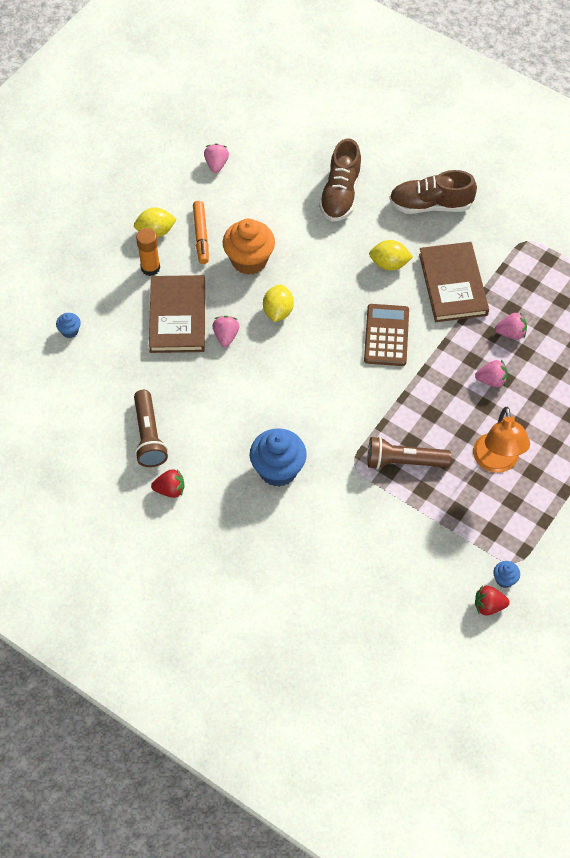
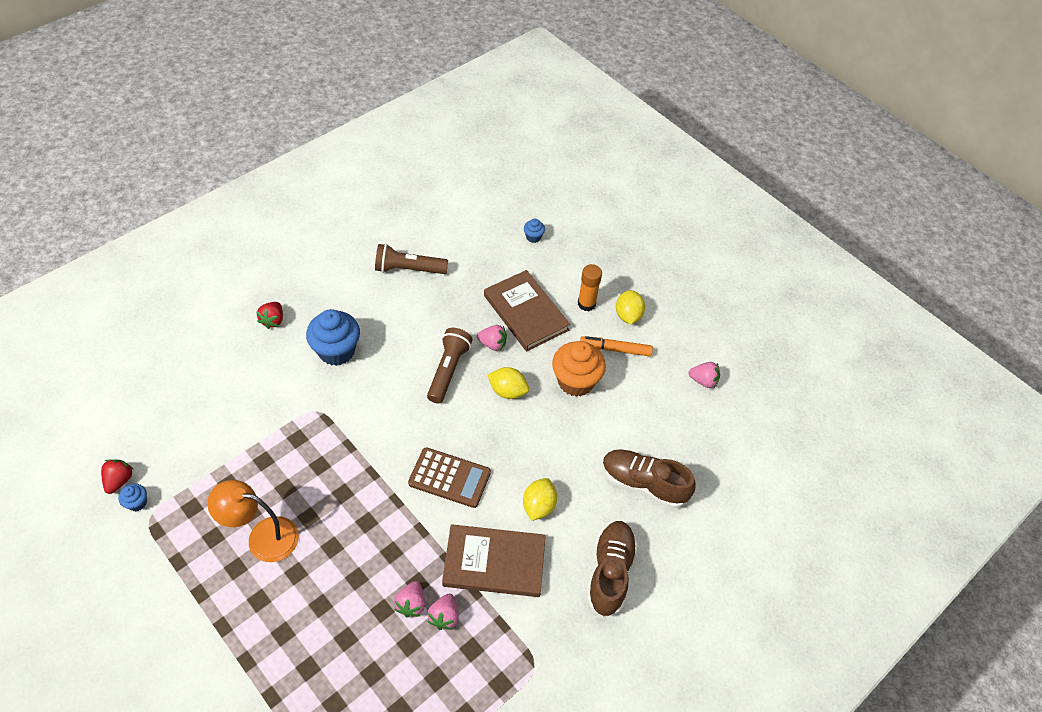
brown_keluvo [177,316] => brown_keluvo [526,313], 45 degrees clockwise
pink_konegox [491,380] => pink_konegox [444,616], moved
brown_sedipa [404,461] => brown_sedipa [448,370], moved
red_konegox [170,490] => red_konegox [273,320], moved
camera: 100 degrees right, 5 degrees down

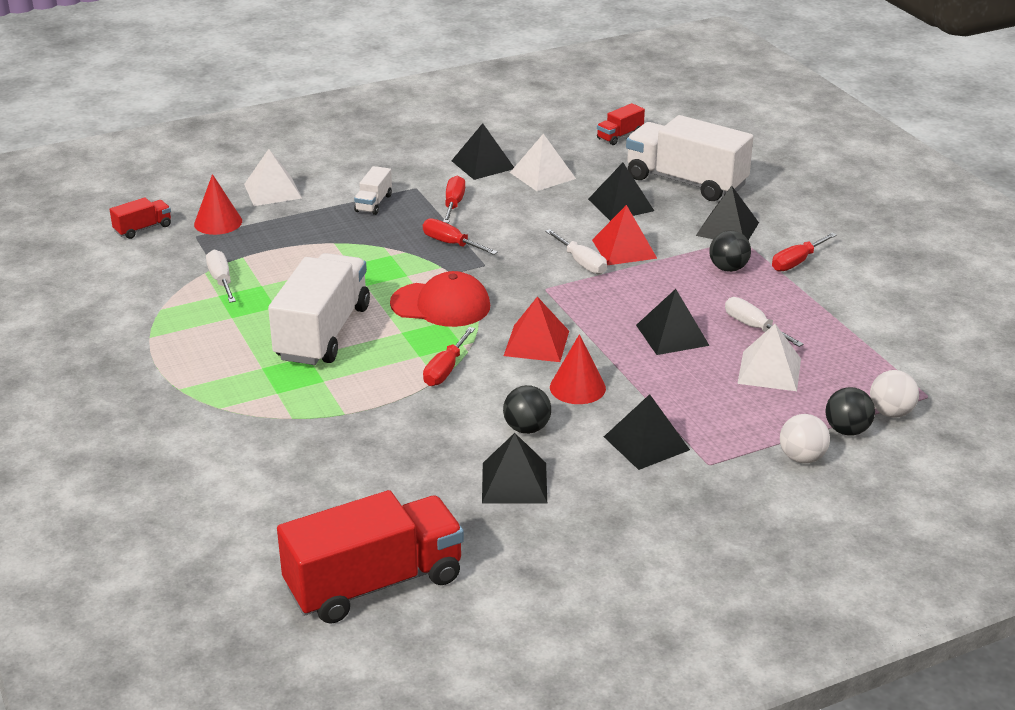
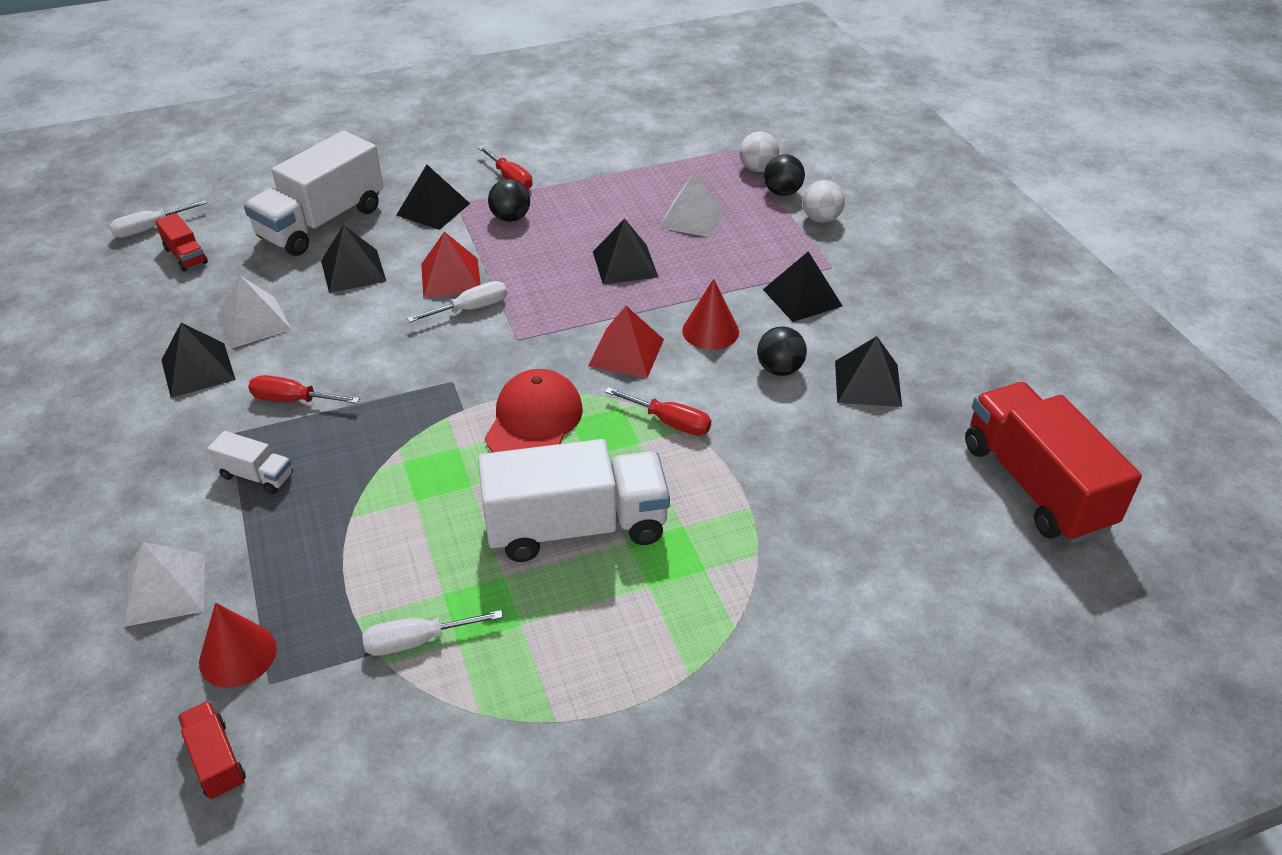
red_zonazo [451,244] => nothing
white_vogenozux [323,333] => white_vogenozux [576,527], 150 degrees clockwise
white_zonazo [753,327] => white_zonazo [150,228], moved
camera: 85 degrees left, 10 degrees up

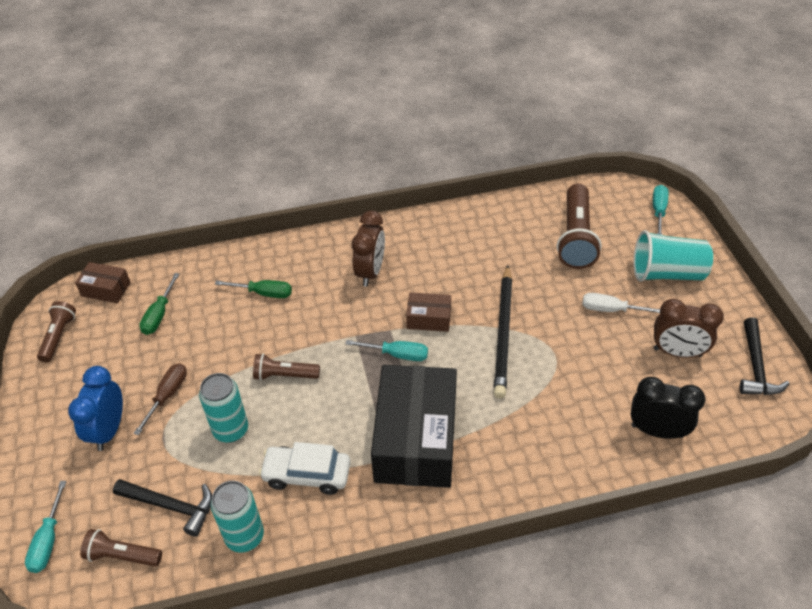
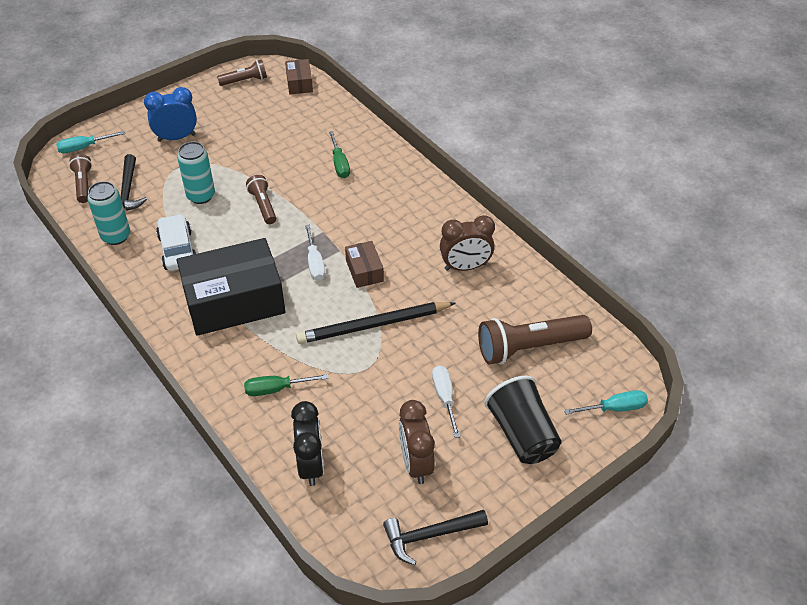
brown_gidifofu [370,272] => brown_gidifofu [465,267], moved
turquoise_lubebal [667,273] => black_lubebal [522,434]
green_zonazo [159,315] => green_zonazo [276,389], moved
turquoise_zonazo [397,354] => white_zonazo [315,263]
brown_zonazo [167,396] => nothing
camera: 65 degrees right, 0 degrees up

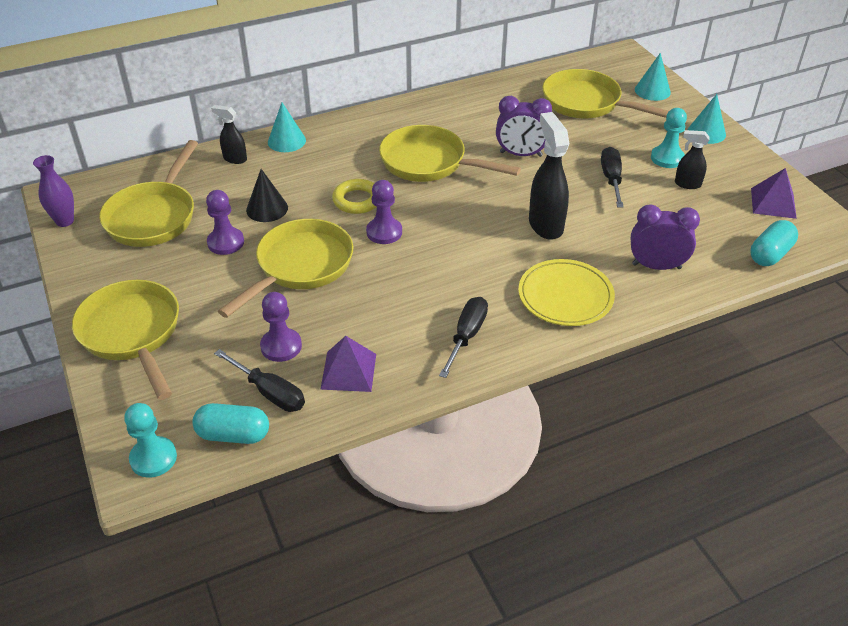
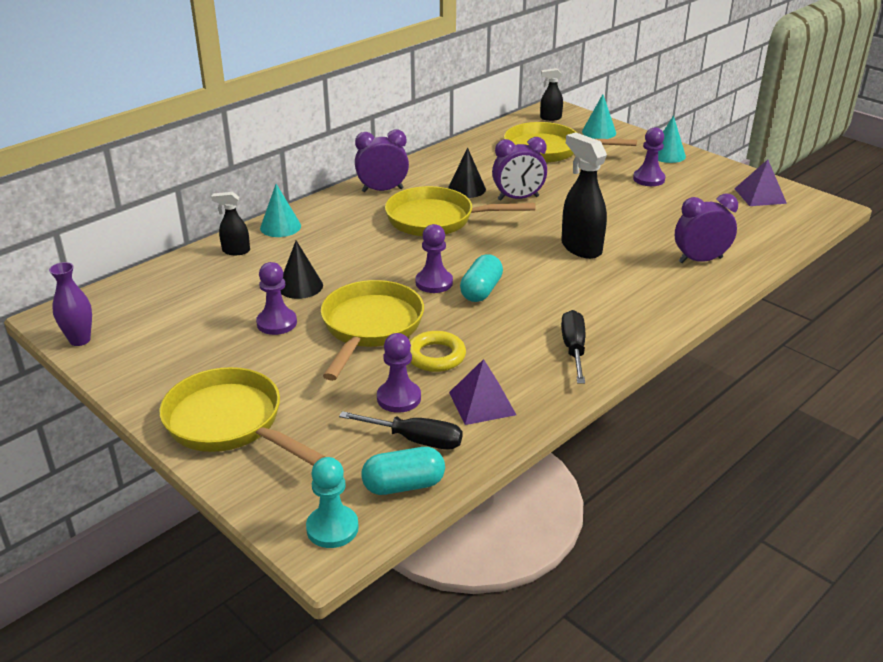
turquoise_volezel [667,158] => purple_volezel [648,179]
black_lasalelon [687,184] => black_lasalelon [550,118], moved
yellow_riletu [154,216] => nothing
black_zonazo [611,179] => nothing
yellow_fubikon [357,200] => yellow_fubikon [435,356], moved
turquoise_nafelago [770,254] => turquoise_nafelago [481,291], moved
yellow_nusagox [565,296] => nothing
nothing => purple_gidifofu [382,190]
nothing => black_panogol [466,189]
camera: 20 degrees left, 10 degrees down

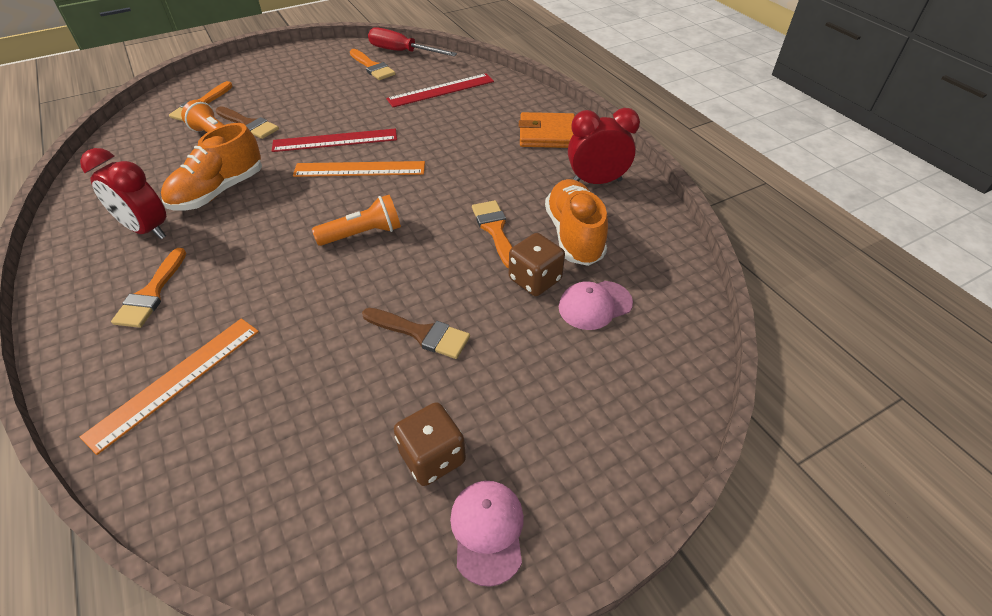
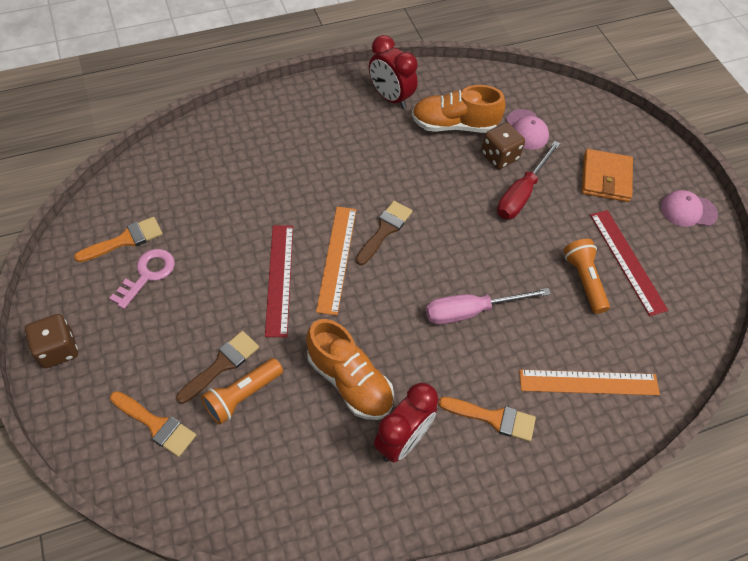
red_zonazo [402,52] => red_zonazo [521,194], moved
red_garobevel [441,90] => red_garobevel [627,261], moved
red_gidifofu [596,182] => red_gidifofu [390,97], 45 degrees counterclockwise
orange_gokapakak [547,134] => orange_gokapakak [605,178], moved
orange_sedipa [363,234] => orange_sedipa [584,280], moved
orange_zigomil [495,230] => nothing
brown_zigomil [421,333] => brown_zigomil [385,230], moved
orange_garobevel [176,381] => orange_garobevel [588,382], 45 degrees counterclockwise
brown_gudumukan [432,457] => brown_gudumukan [58,349], moved
nothing => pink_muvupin [147,275]
nothing => pink_zonazo [471,311]
camera: 85 degrees left, 10 degrees up

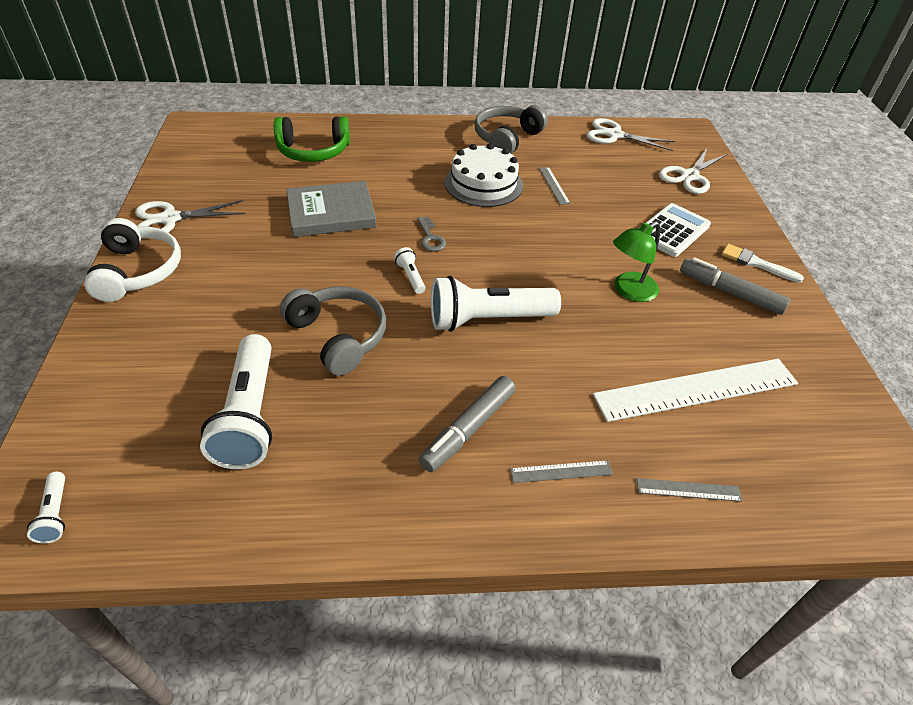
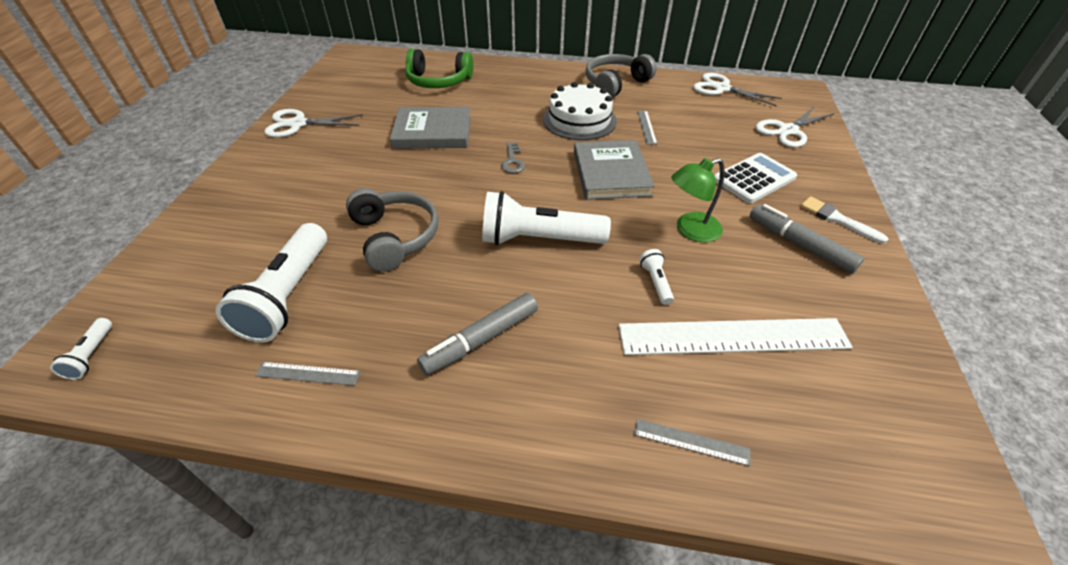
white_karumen [138,271] => nothing
white_sedipa [410,277] => white_sedipa [655,282], moved
grey_garobevel [561,471] => grey_garobevel [308,373], moved
nothing => grey_keluvo [611,173]
camera: 15 degrees right, 0 degrees up

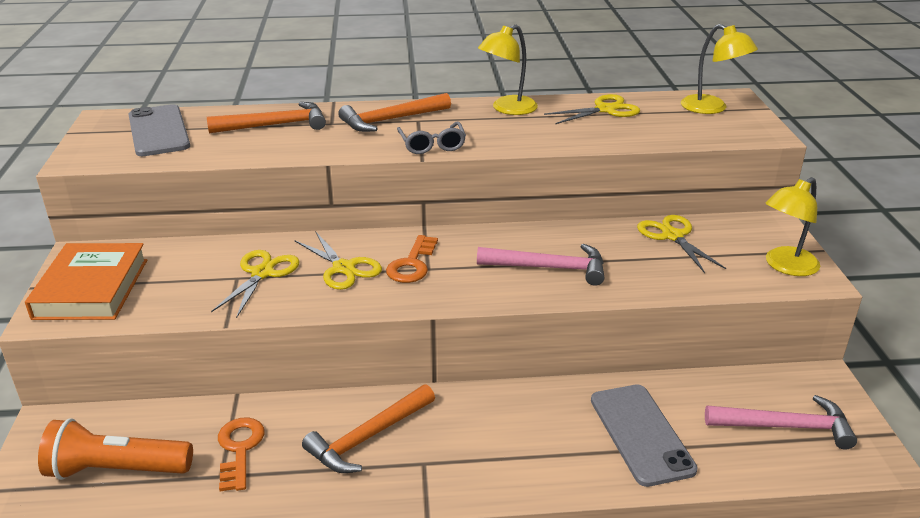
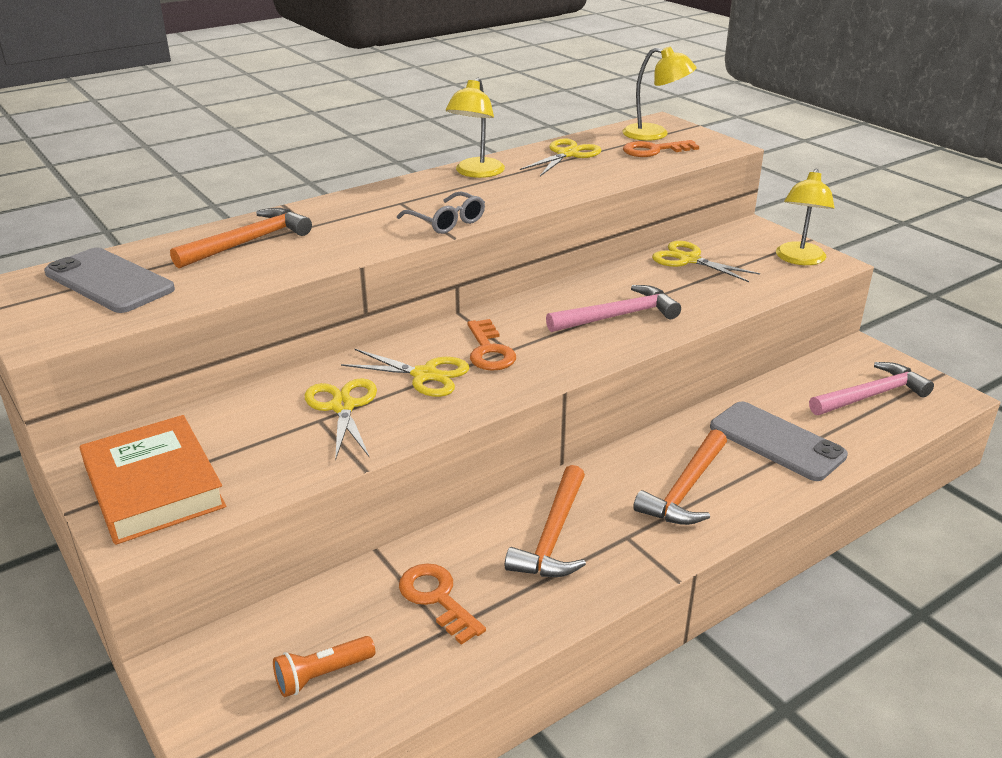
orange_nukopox [391,120] => orange_nukopox [685,489], moved
orange_sedipa [116,470] => orange_sedipa [322,675], x0.57
nothing => orange_muvupin [654,150]
camera: 30 degrees left, 0 degrees up

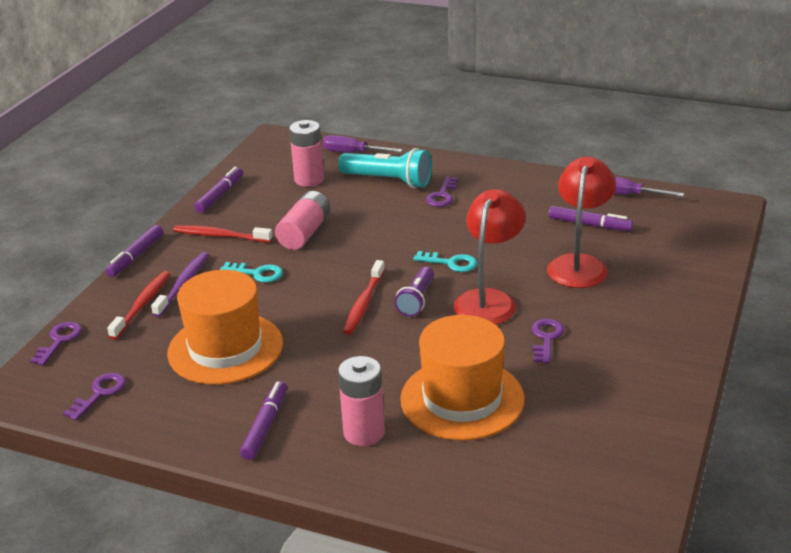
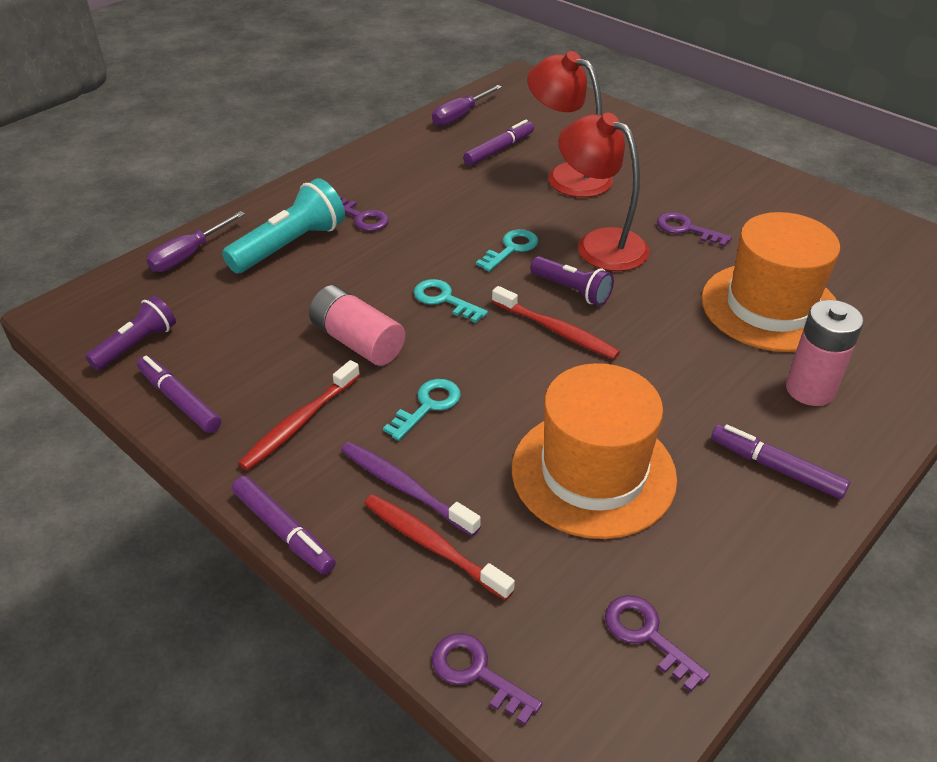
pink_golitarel [309,179] => nothing
nothing => turquoise_muvupin [444,299]
nothing => purple_sedipa [137,345]
camera: 70 degrees left, 10 degrees up

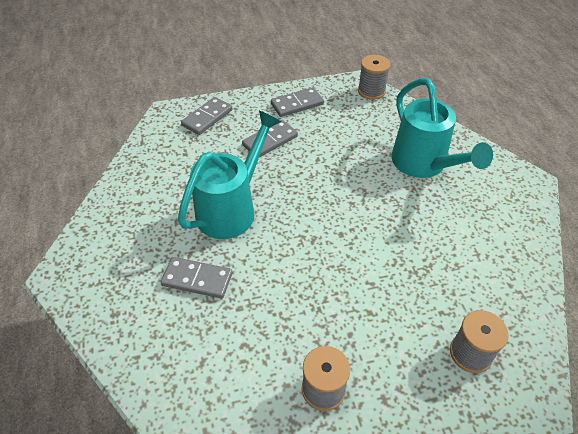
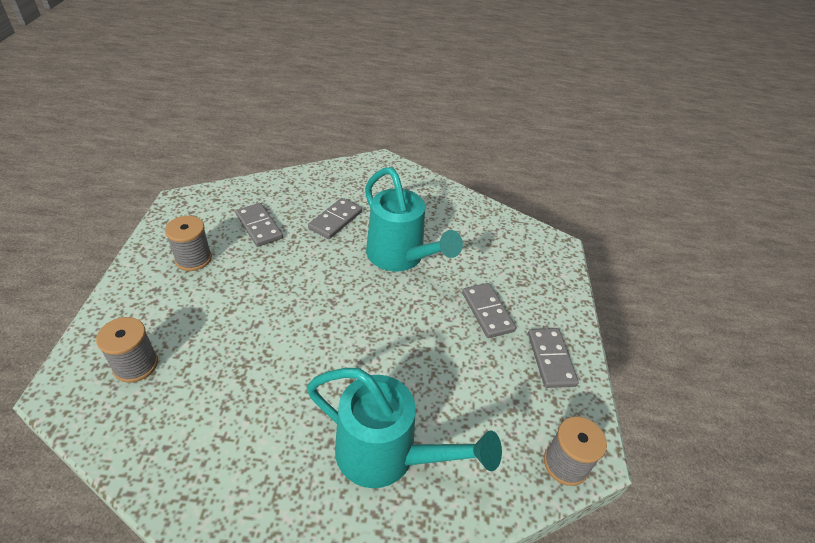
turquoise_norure [423,164] => turquoise_norure [386,455], 150 degrees counterclockwise
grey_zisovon [207,117] => grey_zisovon [259,226], moved
camera: 105 degrees right, 5 degrees down

